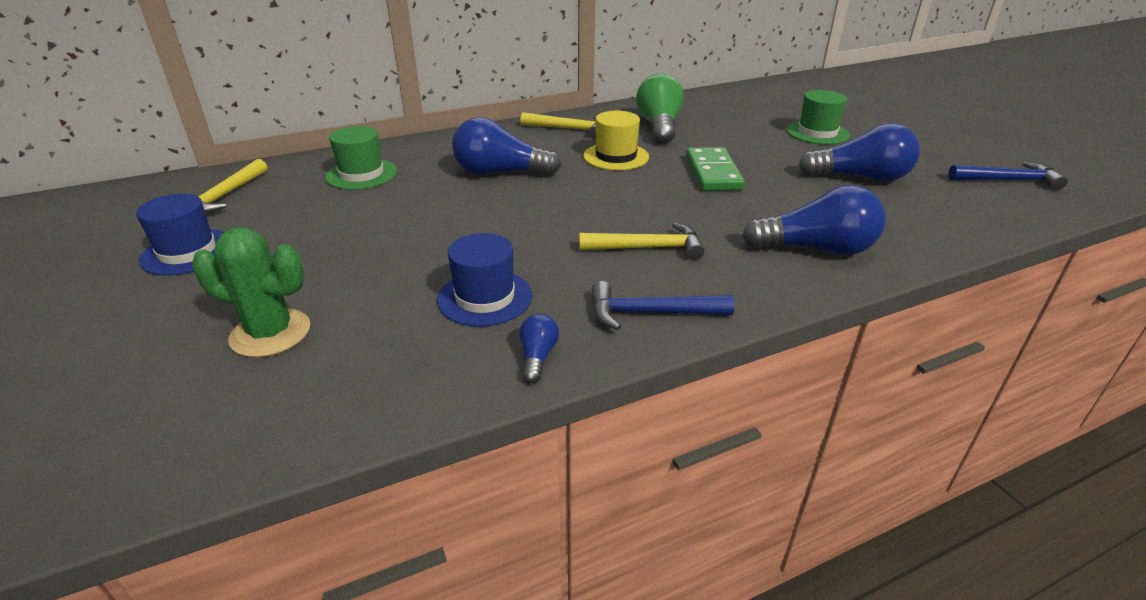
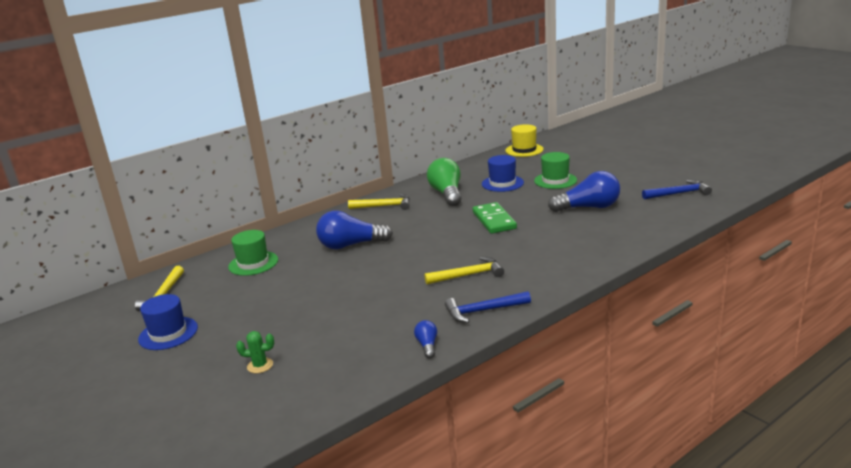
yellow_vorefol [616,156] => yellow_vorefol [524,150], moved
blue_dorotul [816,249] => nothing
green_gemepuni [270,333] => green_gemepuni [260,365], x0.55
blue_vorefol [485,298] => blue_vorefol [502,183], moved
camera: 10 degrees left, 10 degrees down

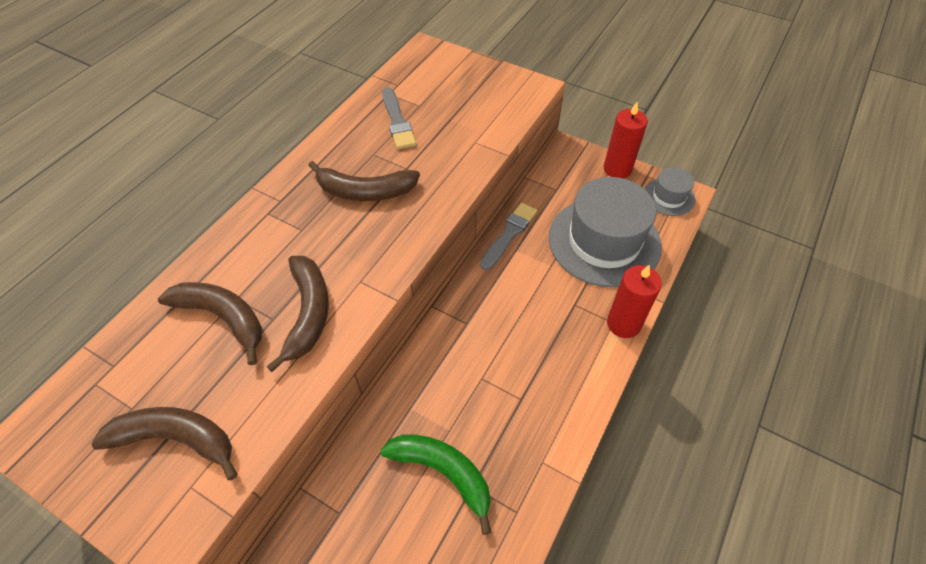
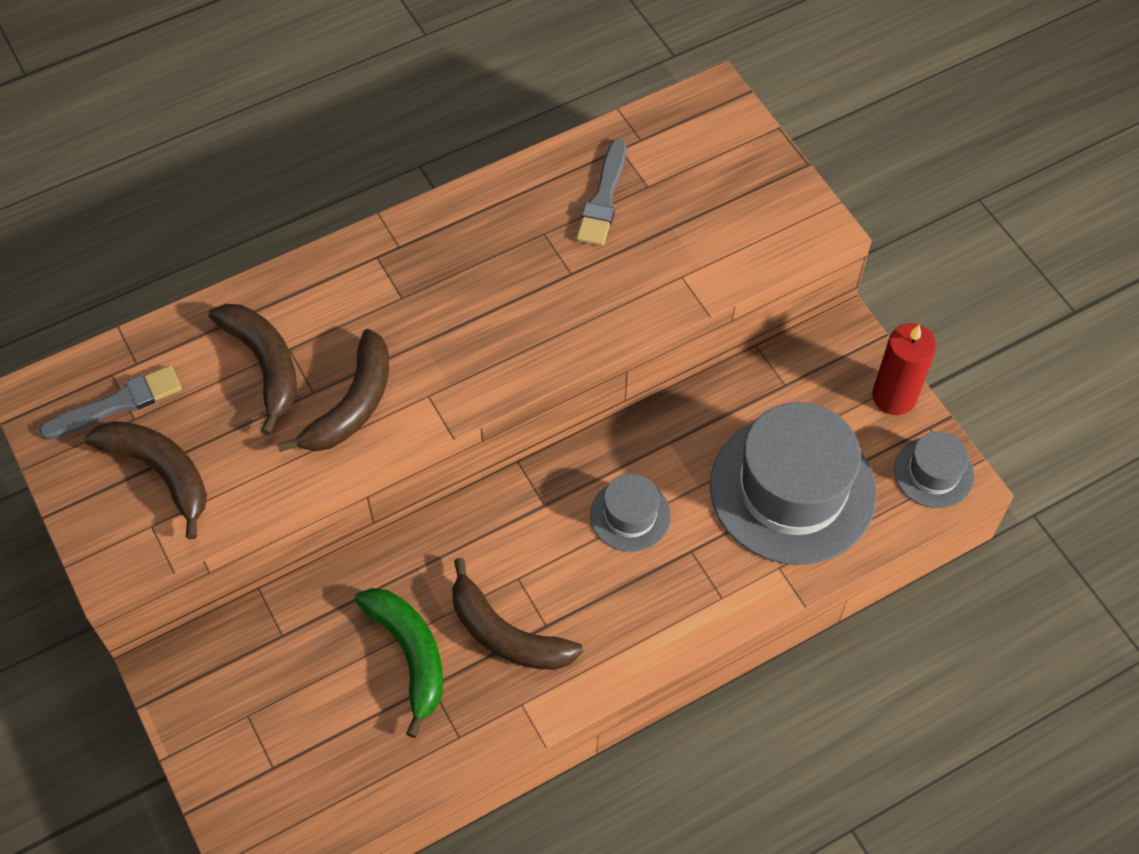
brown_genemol [365,191] => brown_genemol [506,634], moved
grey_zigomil [509,234] => grey_zigomil [118,404], moved
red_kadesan [623,323] => nothing
nothing => grey_vorefol [630,515]
camera: 30 degrees right, 5 degrees up

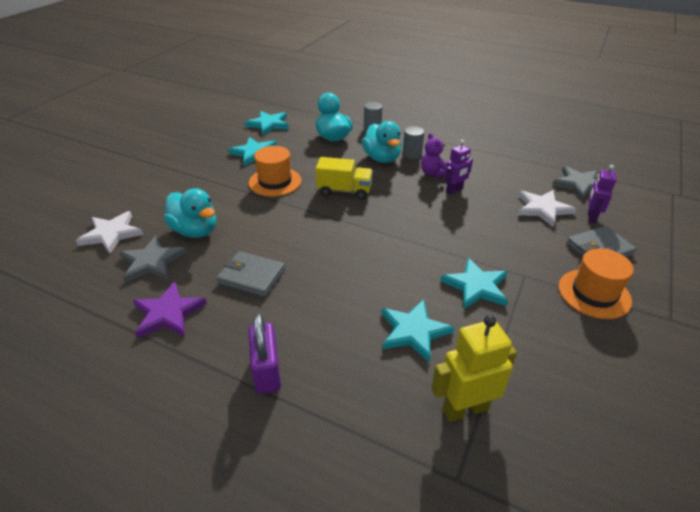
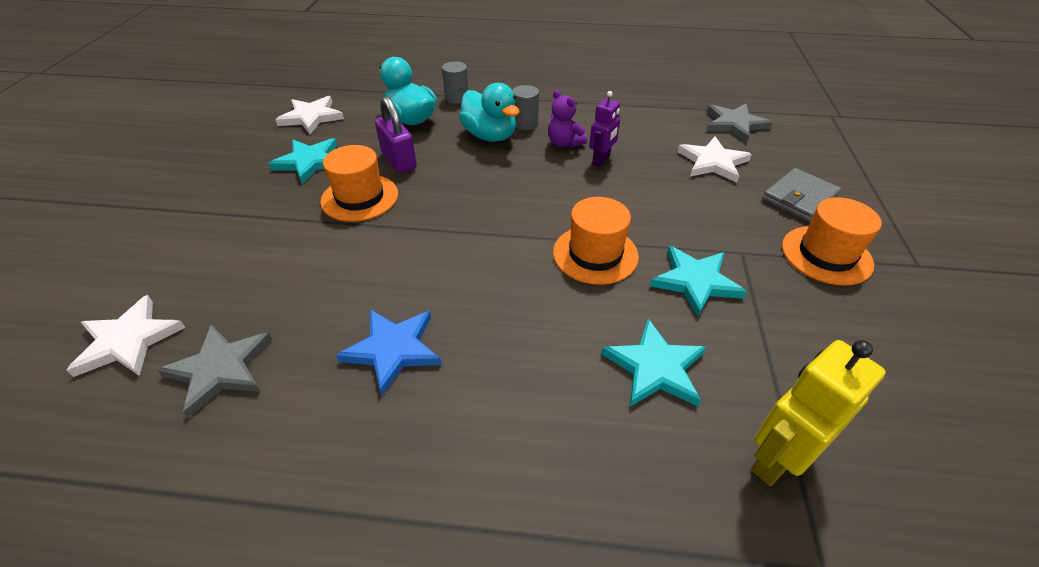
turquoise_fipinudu [268,124] => white_fipinudu [311,117]
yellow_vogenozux [344,191] => nothing
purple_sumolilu [591,217] => nothing
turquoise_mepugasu [195,231] => nothing
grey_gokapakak [252,276] => blue_fipinudu [393,350]
purple_fipinudu [168,313] => nothing
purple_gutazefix [267,371] => purple_gutazefix [399,160], moved
nothing => orange_vorefol [595,254]
camera: 20 degrees left, 5 degrees up

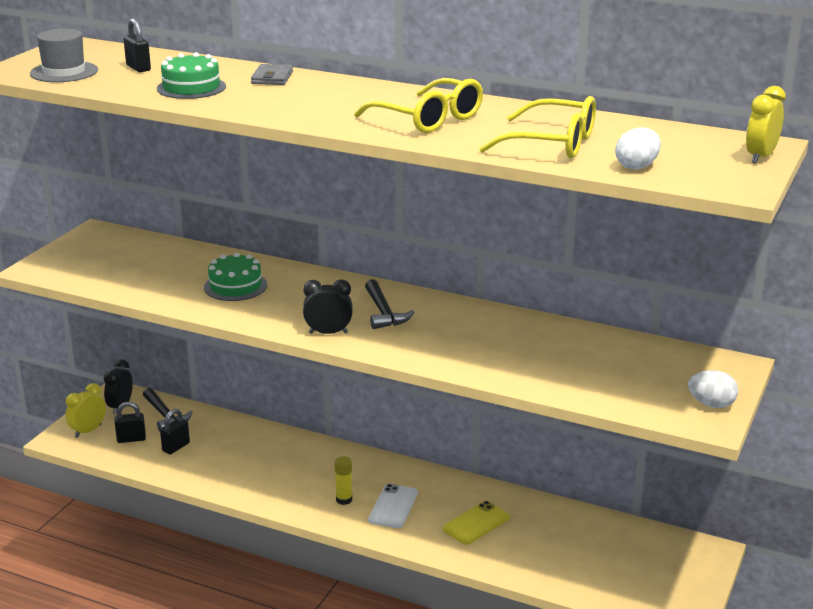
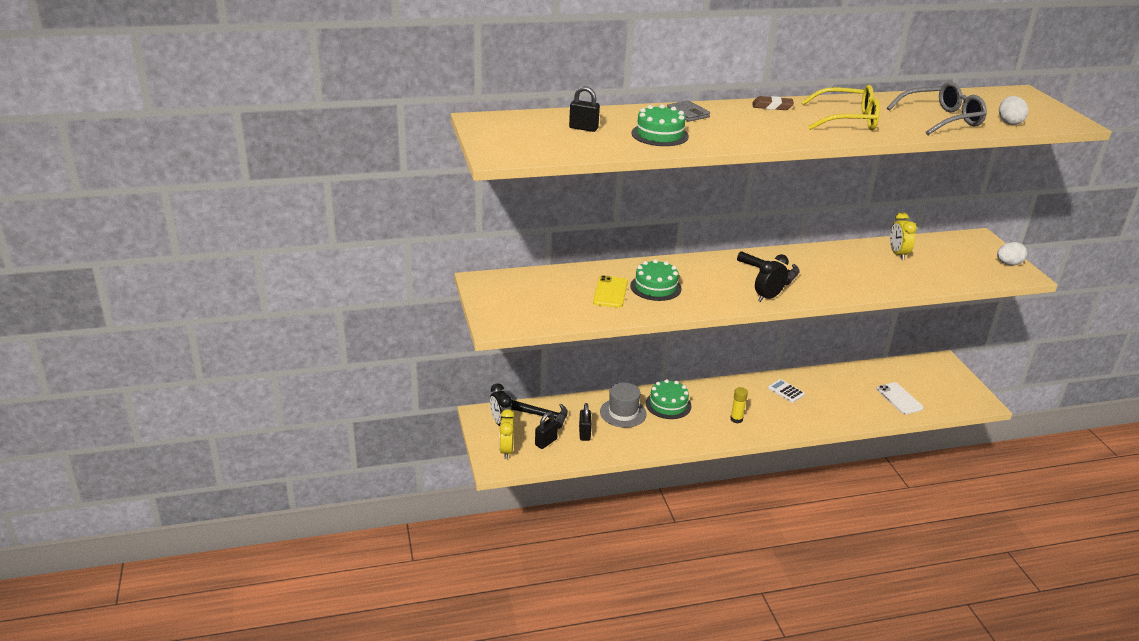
grey_vorefol [64,72] => grey_vorefol [623,413], moved
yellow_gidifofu [760,157] => yellow_gidifofu [898,254], moved
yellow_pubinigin [552,144] => grey_pubinigin [941,119]
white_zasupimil [393,506] => white_zasupimil [899,398], moved
yellow_zasupimil [476,523] => yellow_zasupimil [610,292], moved
nothing => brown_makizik [772,106]
nothing => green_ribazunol [668,404]
nothing => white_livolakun [786,391]
camera: 40 degrees left, 5 degrees up

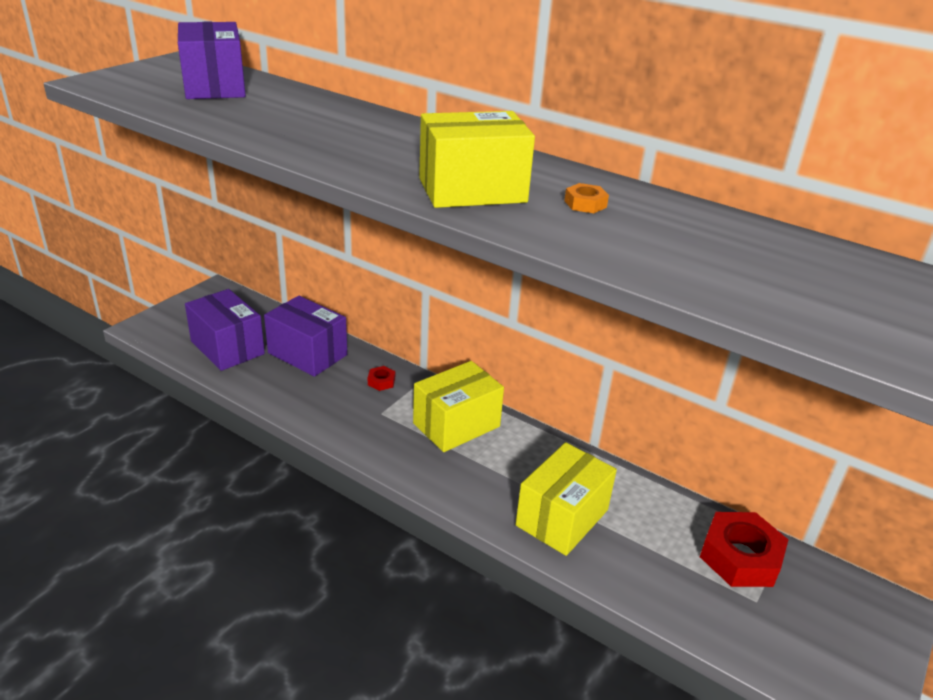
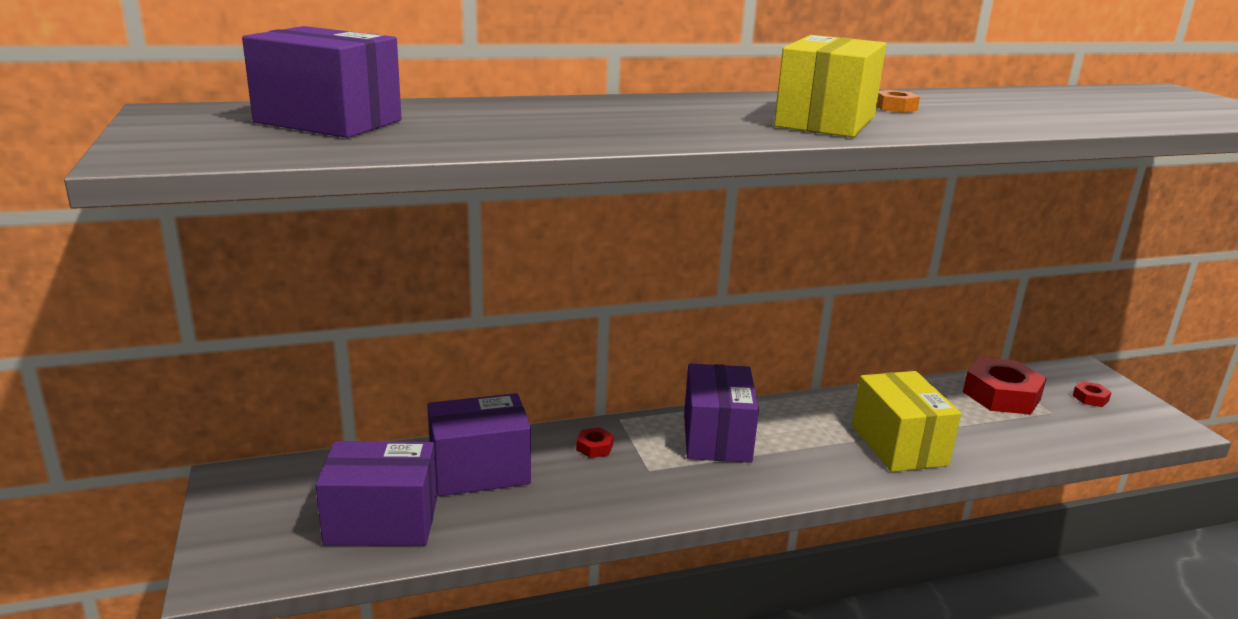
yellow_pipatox [456,425] => purple_pipatox [717,437]
nothing => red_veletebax [1090,398]
camera: 50 degrees left, 10 degrees down

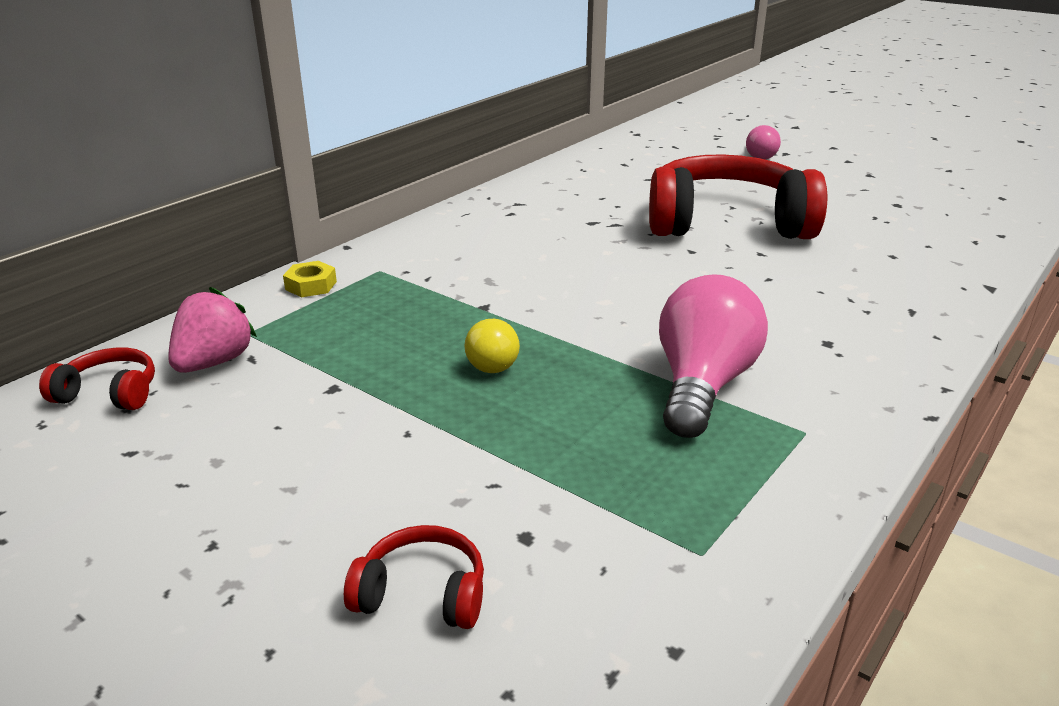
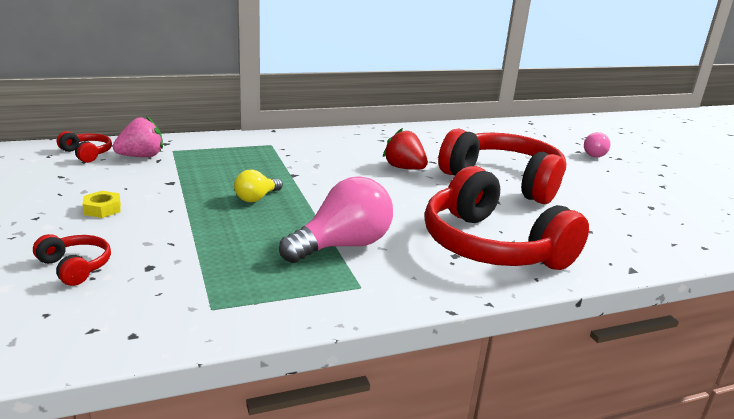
yellow_veletebax [311,285] => yellow_veletebax [102,209], moved
nothing => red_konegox [404,168]
nothing => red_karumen [491,246]
camera: 30 degrees right, 5 degrees down

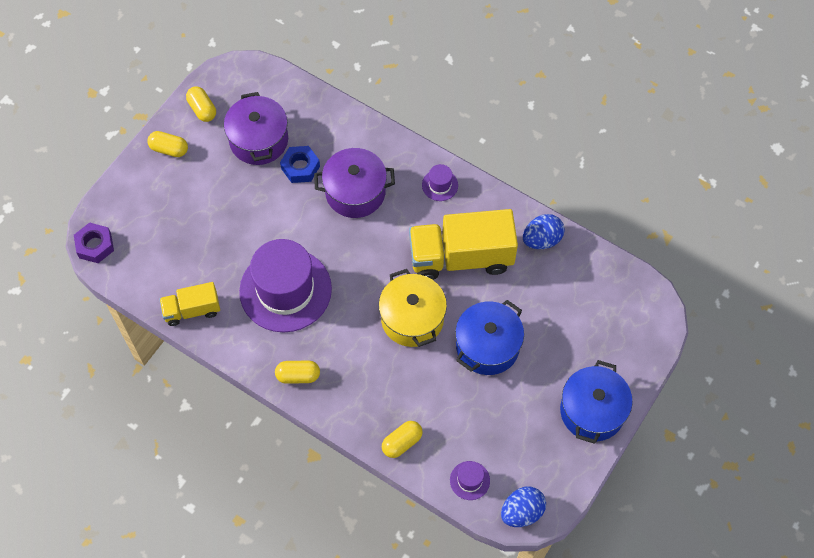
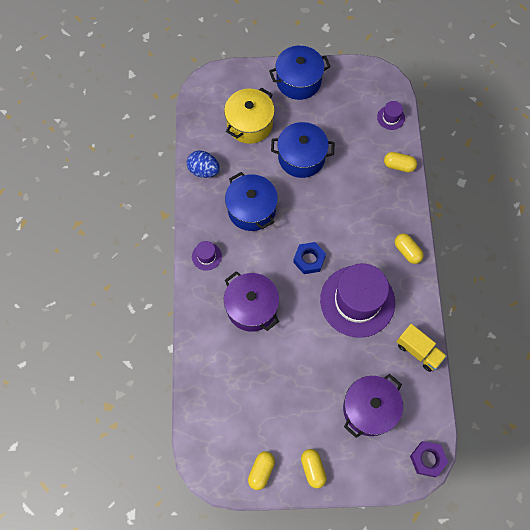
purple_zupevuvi [259,140] => purple_zupevuvi [369,409], moved
blue_veletebax [300,167] => blue_veletebax [309,259], moved
yellow_vogenozux [461,257] => blue_zupevuvi [251,209]
yellow_zupevuvi [412,318] => yellow_zupevuvi [249,124], moved
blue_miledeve [522,512] => nothing
camera: 125 degrees left, 5 degrees up

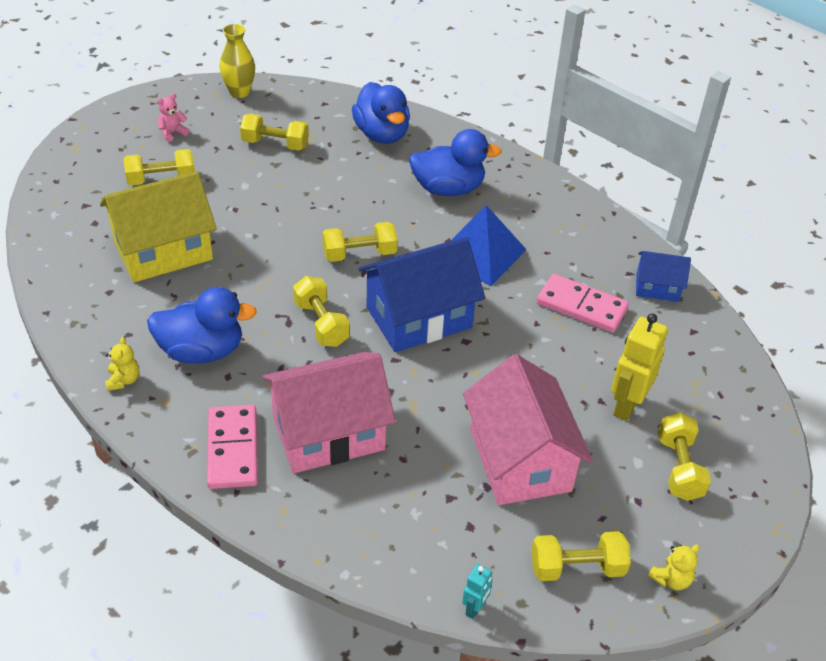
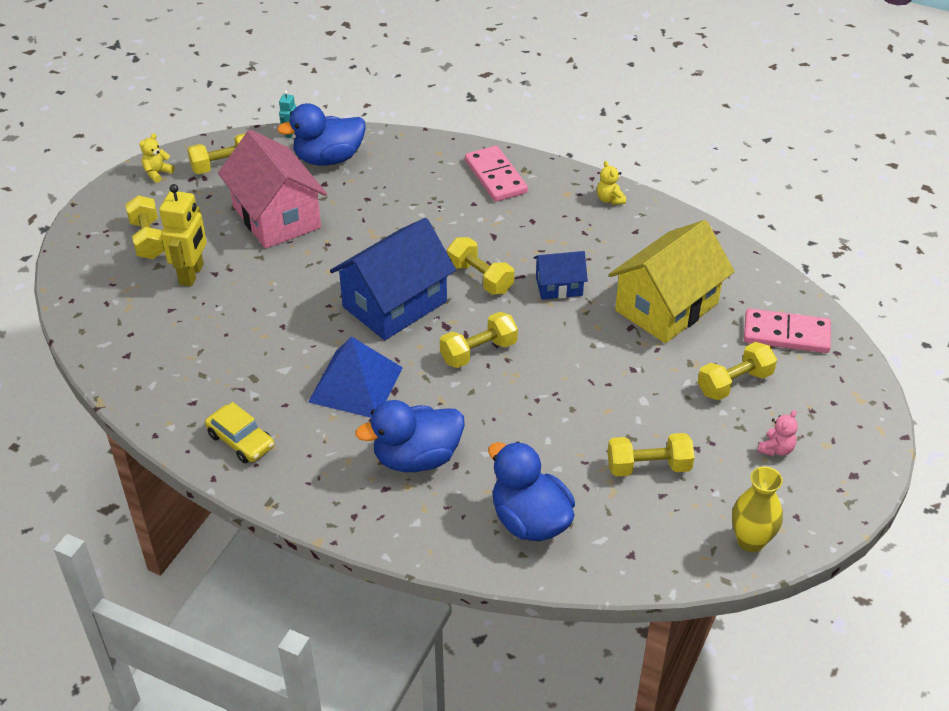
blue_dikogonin [657,287] => blue_dikogonin [559,286], moved
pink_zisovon [581,306] => pink_zisovon [786,334], moved
blue_mepugasu [202,351] => blue_mepugasu [328,159], moved
pink_dikogonin [328,433] => nothing
nothing => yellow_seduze [241,441]
camera: 165 degrees right, 0 degrees up

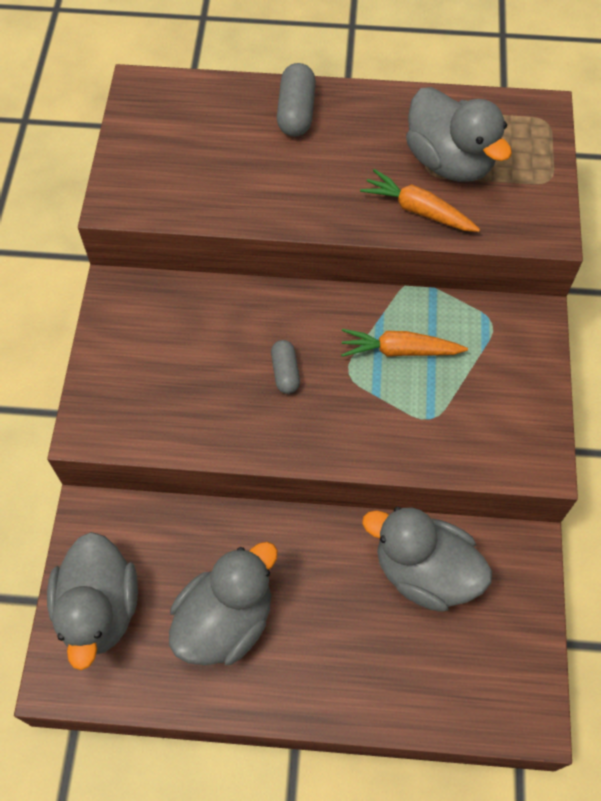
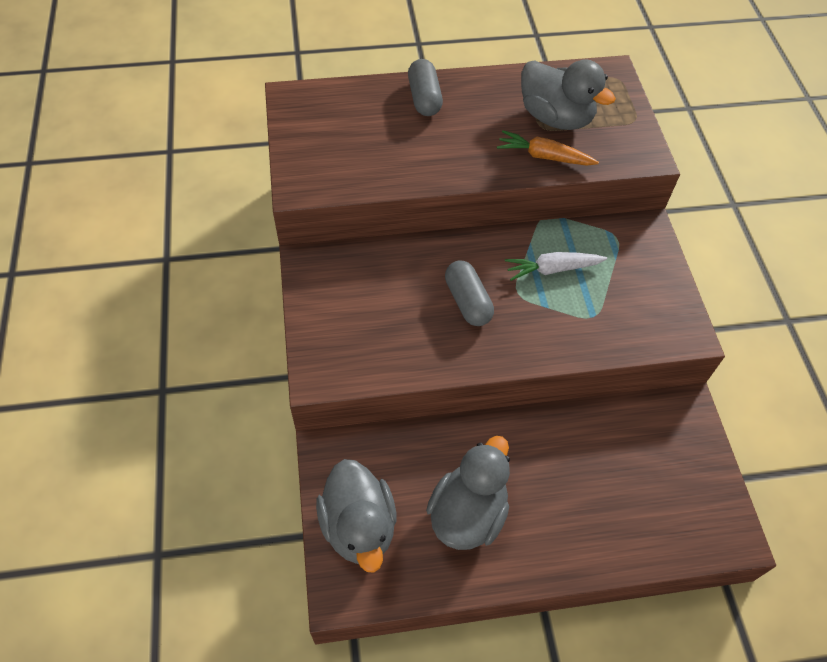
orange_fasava [400,350] => white_fasava [553,269]
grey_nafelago [285,372] => grey_nafelago [467,301], x1.55
grey_mepugasu [424,571] => nothing
camera: 15 degrees left, 5 degrees down

